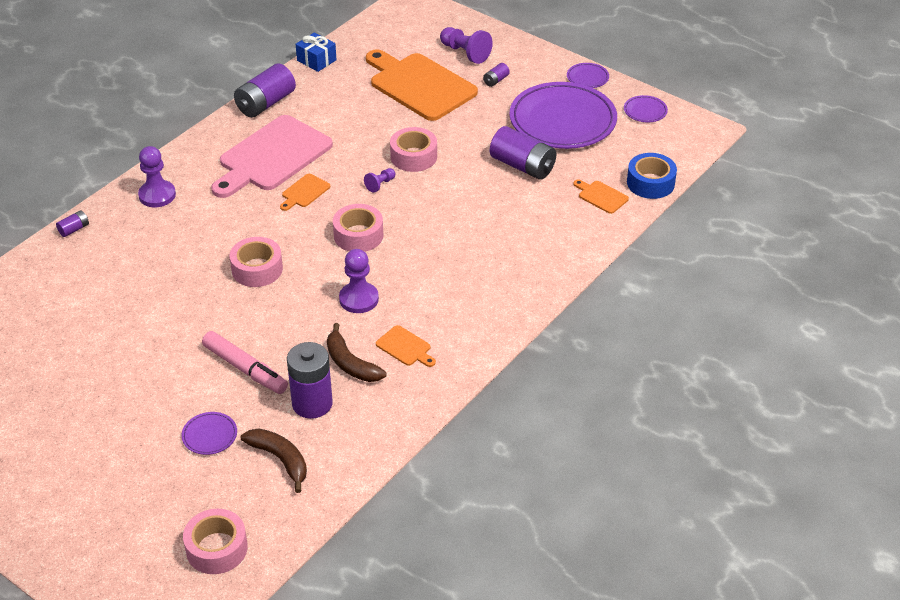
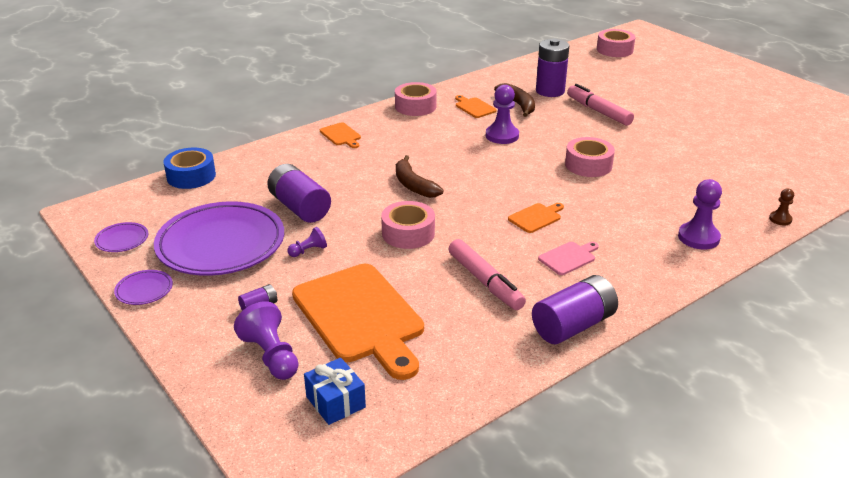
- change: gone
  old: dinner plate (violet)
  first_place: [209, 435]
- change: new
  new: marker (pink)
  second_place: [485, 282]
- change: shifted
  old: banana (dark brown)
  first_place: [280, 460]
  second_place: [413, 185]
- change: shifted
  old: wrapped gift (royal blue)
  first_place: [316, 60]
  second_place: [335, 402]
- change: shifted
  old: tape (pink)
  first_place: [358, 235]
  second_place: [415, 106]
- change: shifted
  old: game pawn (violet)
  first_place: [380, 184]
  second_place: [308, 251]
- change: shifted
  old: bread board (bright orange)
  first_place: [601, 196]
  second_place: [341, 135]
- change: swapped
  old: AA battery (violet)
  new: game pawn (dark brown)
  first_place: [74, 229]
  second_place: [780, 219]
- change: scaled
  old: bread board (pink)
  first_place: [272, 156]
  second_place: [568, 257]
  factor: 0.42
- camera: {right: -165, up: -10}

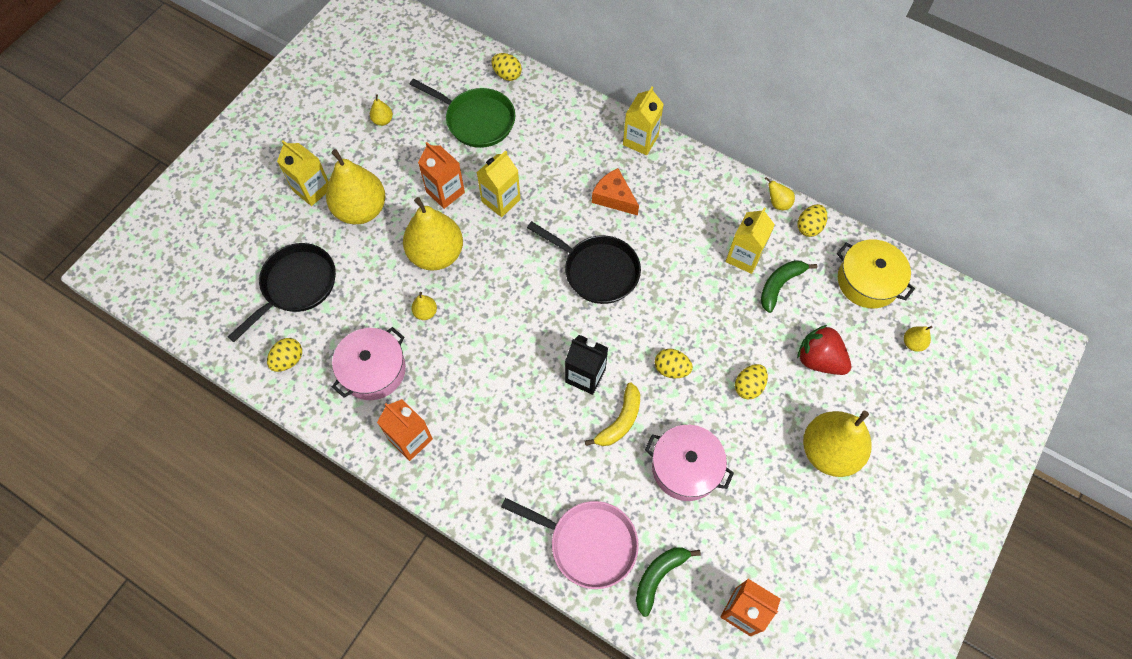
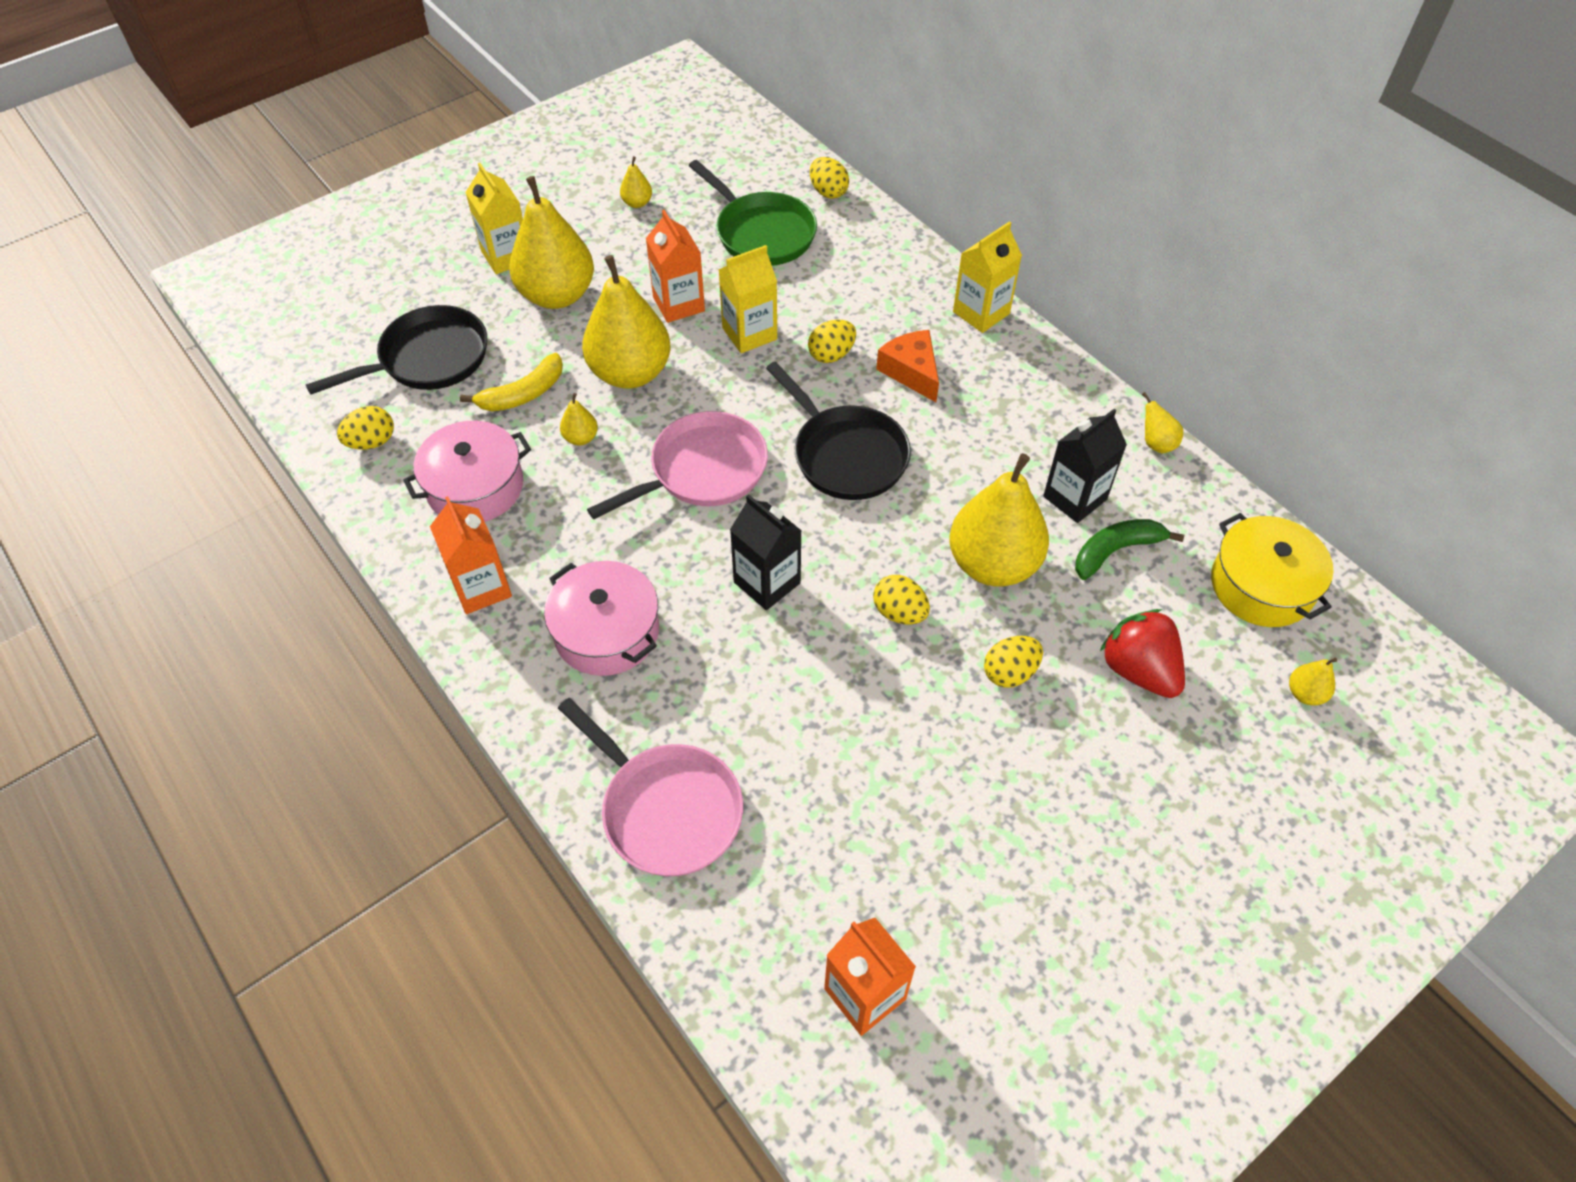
- change: gone
  old: banana (leaf-green)
  first_place: [659, 576]
- change: new
  new: skillet (pink)
  second_place: [702, 471]
- change: shifted
  old: banana (golden)
  first_place: [620, 421]
  second_place: [523, 394]
- change: shifted
  old: cooking pot (pink)
  first_place: [685, 467]
  second_place: [606, 632]
- change: shifted
  old: egg (golden)
  first_place: [809, 227]
  second_place: [831, 355]
- change: shifted
  old: pear (golden)
  first_place: [829, 451]
  second_place: [993, 564]
- change: repainted
  old: juice carton (golden)
  new: juice carton (ebony)
  first_place: [744, 257]
  second_place: [1075, 498]
- camera: {right: 20, up: -10}

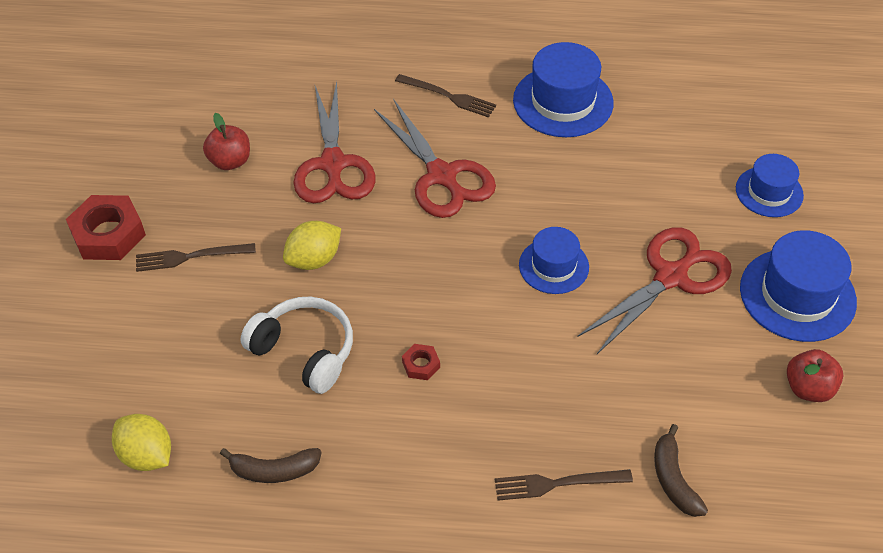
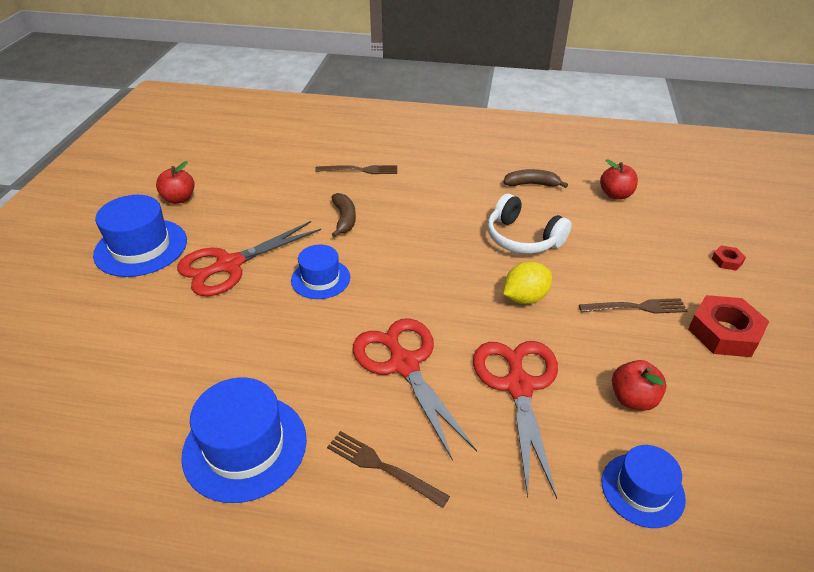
- change: shifted
  old: hex nut (crimson)
  first_place: [421, 364]
  second_place: [727, 261]
- change: shifted
  old: banana (dark brown)
  first_place: [673, 479]
  second_place: [344, 219]
- change: shifted
  old: tall hat (royal blue)
  first_place: [769, 192]
  second_place: [642, 489]
- change: swapped
  old: toy lemon (golden)
  new: toy apple (crimson)
  first_place: [147, 455]
  second_place: [615, 195]
- camera: {right: -175, up: -10}

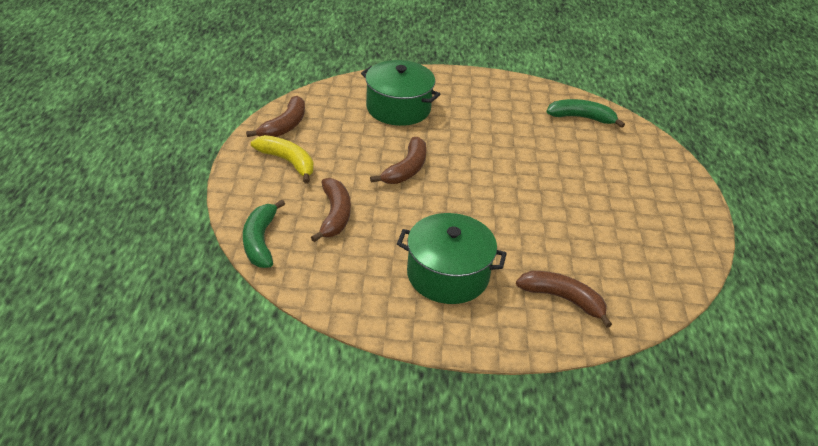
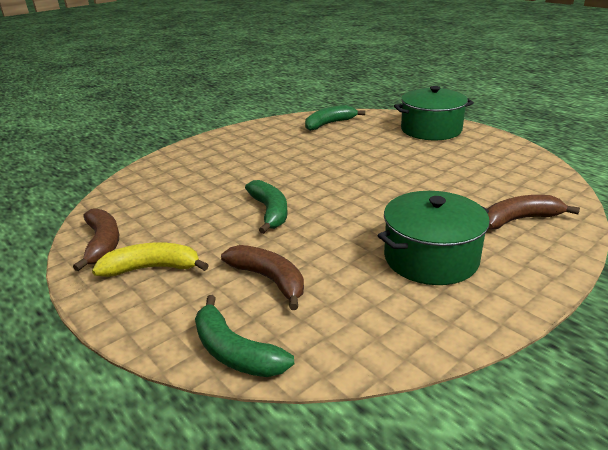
- change: shifted
  old: cooking pot (leaf-green)
  first_place: [398, 108]
  second_place: [431, 130]
- change: repainted
  old: banana (dark brown)
  new: banana (leaf-green)
  first_place: [406, 169]
  second_place: [270, 212]
- camera: {right: -40, up: -10}

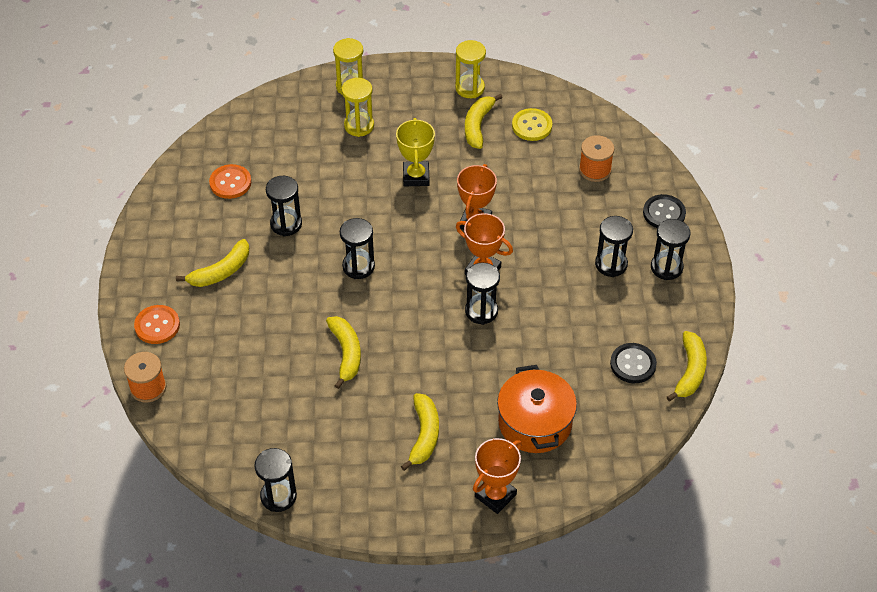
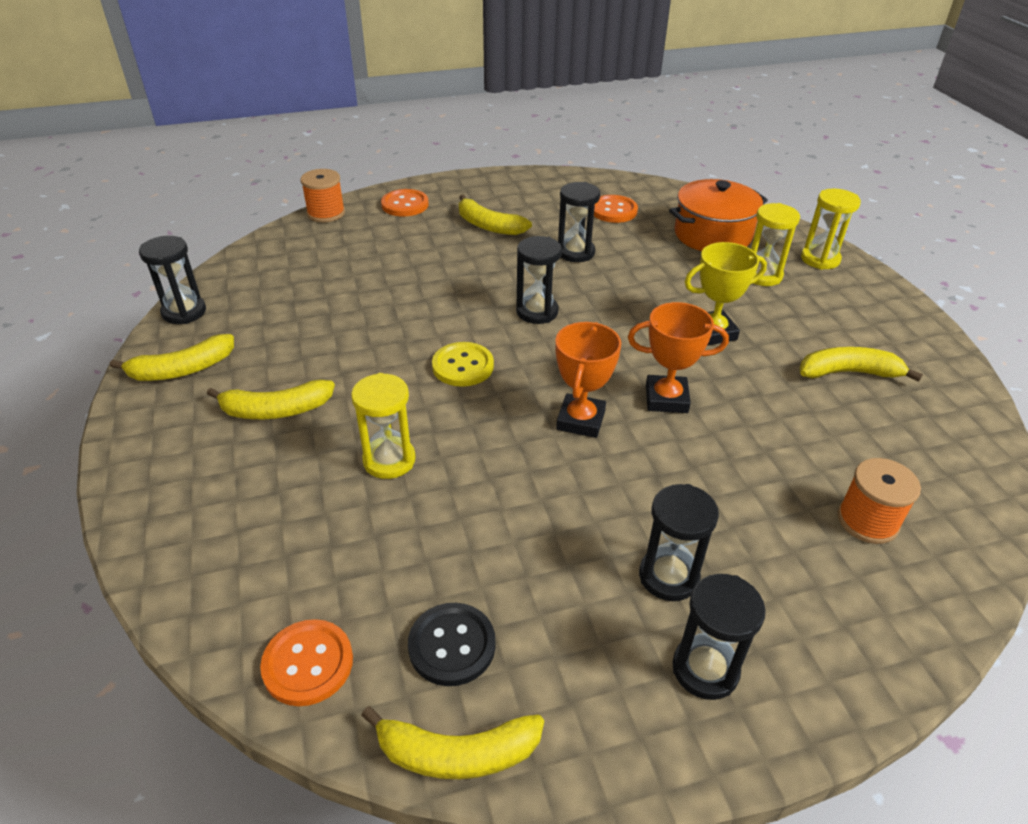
- change: gone
  old: sandglass (ebony)
  first_place: [481, 311]
- change: gone
  old: award cup (bright orange)
  first_place: [495, 495]
- change: gone
  old: sewing button (ebony)
  first_place: [664, 213]
- change: new
  new: sewing button (bright orange)
  second_place: [308, 664]
- change: shifted
  old: banana (golden)
  first_place: [346, 353]
  second_place: [182, 369]
- change: shifted
  old: sandglass (golden)
  first_place: [470, 88]
  second_place: [389, 460]
- change: shifted
  old: cooking pot (bright orange)
  first_place: [535, 423]
  second_place: [712, 235]
- change: shifted
  old: sewing button (golden)
  first_place: [532, 126]
  second_place: [463, 366]
- camera: {right: 75, up: -10}

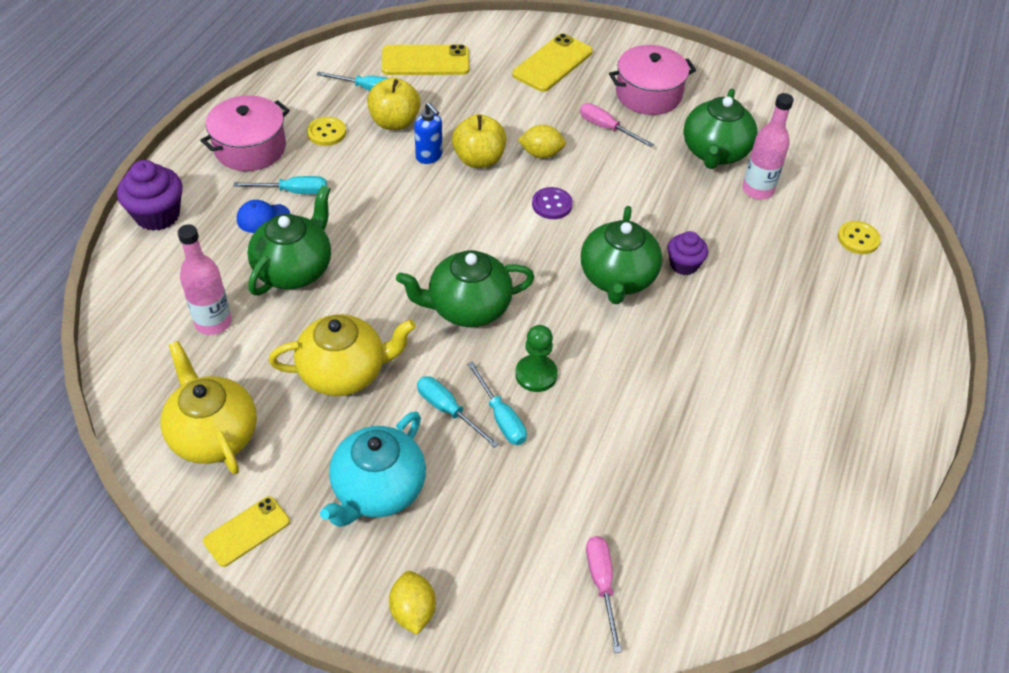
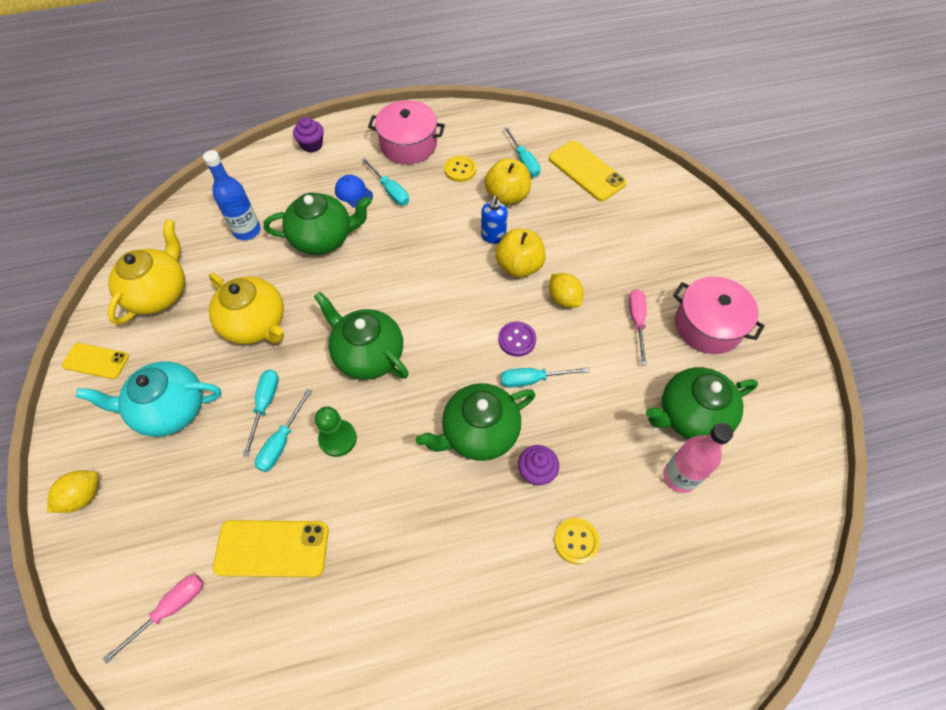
- change: new
  new: flat screwdriver (teal)
  second_place: [532, 379]
- change: shifted
  old: phone (golden)
  first_place: [552, 63]
  second_place: [272, 548]
- change: shifted
  old: sewing button (golden)
  first_place: [858, 239]
  second_place: [576, 541]
- change: repainted
  old: drink bottle (pink)
  new: drink bottle (royal blue)
  first_place: [213, 322]
  second_place: [247, 231]
- change: scaled
  old: muffin (violet)
  first_place: [157, 215]
  second_place: [312, 145]
  factor: 0.63
- camera: {right: 55, up: 10}

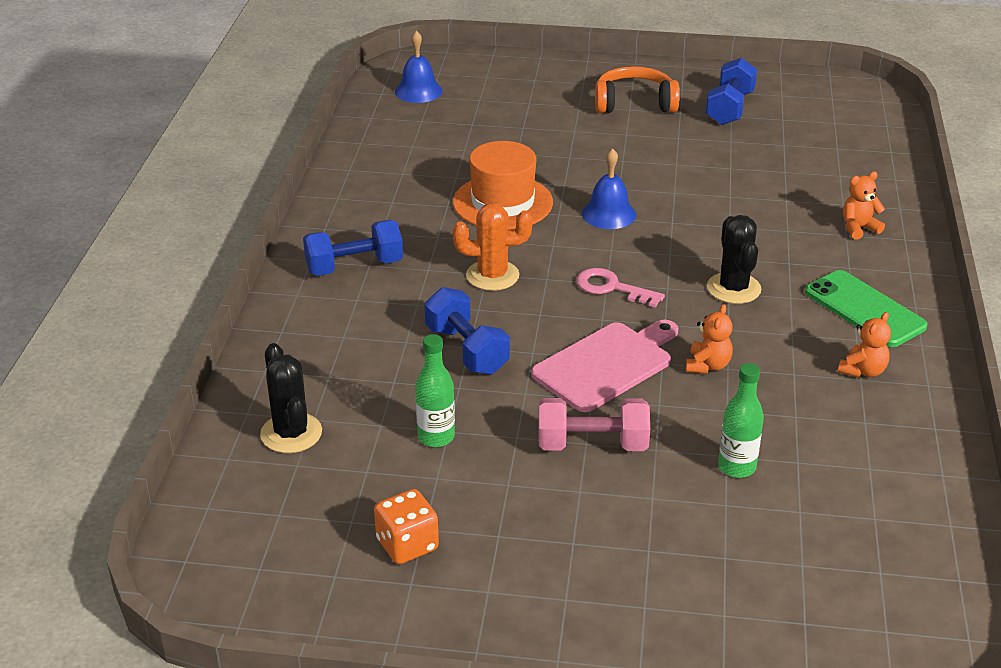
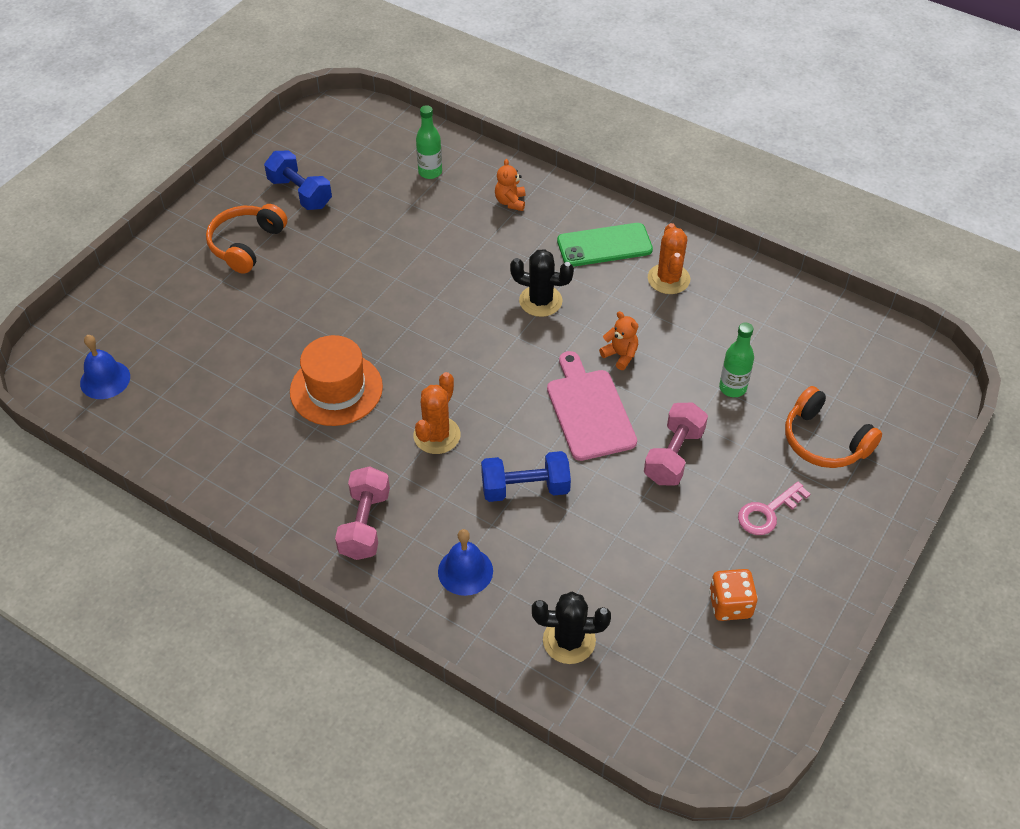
- change: new
  new: over-ear headphones (bright orange)
  second_place: [824, 441]
- change: shifted
  old: drink bottle (leaf-green)
  first_place: [436, 437]
  second_place: [430, 172]
- change: shifted
  old: latchkey (pink)
  first_place: [611, 288]
  second_place: [767, 512]
- change: shifted
  old: hand bell (royal blue)
  first_place: [608, 214]
  second_place: [465, 571]
- change: swapped
  old: stuffed bear (bright orange)
  new: saguaro cactus (bright orange)
  first_place: [863, 371]
  second_place: [668, 279]
- change: repainted
  old: free weight (royal blue)
  new: free weight (pink)
  first_place: [354, 266]
  second_place: [365, 524]
- camera: {right: -65, up: 15}

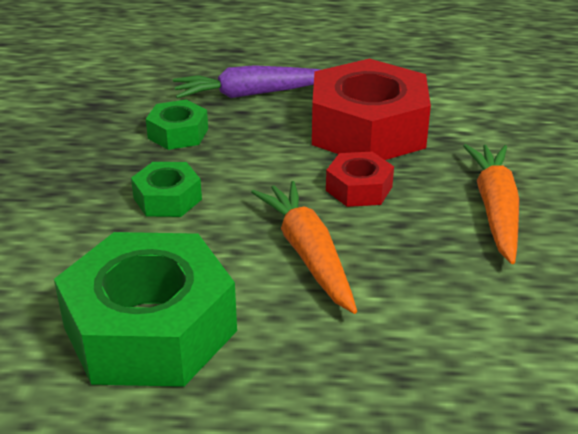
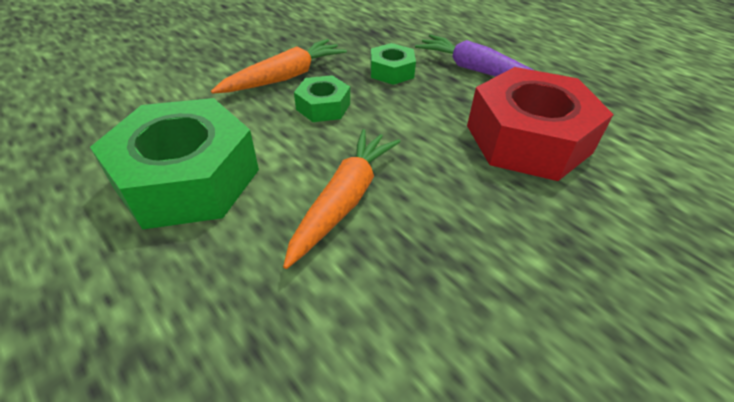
- change: gone
  old: hex nut (crimson)
  first_place: [359, 188]
- change: shifted
  old: toy carrot (bright orange)
  first_place: [495, 209]
  second_place: [285, 77]
- camera: {right: 45, up: 10}

